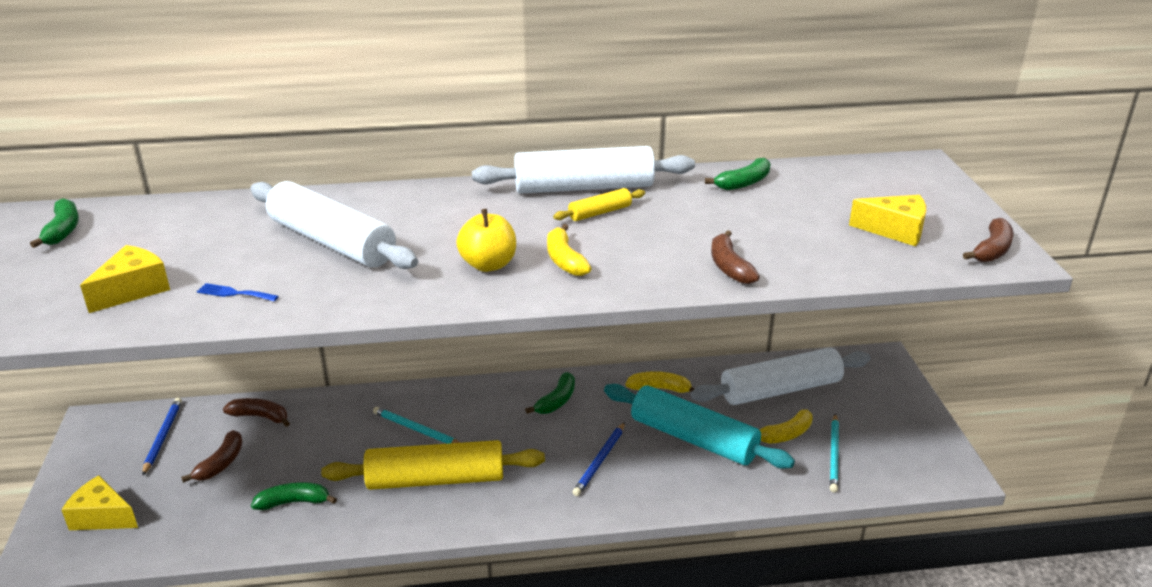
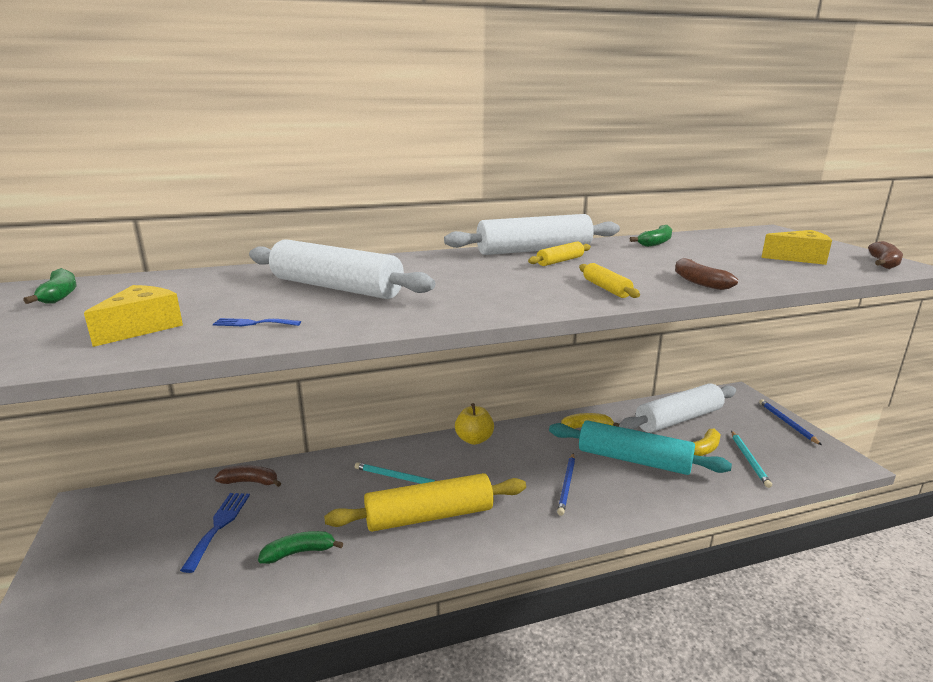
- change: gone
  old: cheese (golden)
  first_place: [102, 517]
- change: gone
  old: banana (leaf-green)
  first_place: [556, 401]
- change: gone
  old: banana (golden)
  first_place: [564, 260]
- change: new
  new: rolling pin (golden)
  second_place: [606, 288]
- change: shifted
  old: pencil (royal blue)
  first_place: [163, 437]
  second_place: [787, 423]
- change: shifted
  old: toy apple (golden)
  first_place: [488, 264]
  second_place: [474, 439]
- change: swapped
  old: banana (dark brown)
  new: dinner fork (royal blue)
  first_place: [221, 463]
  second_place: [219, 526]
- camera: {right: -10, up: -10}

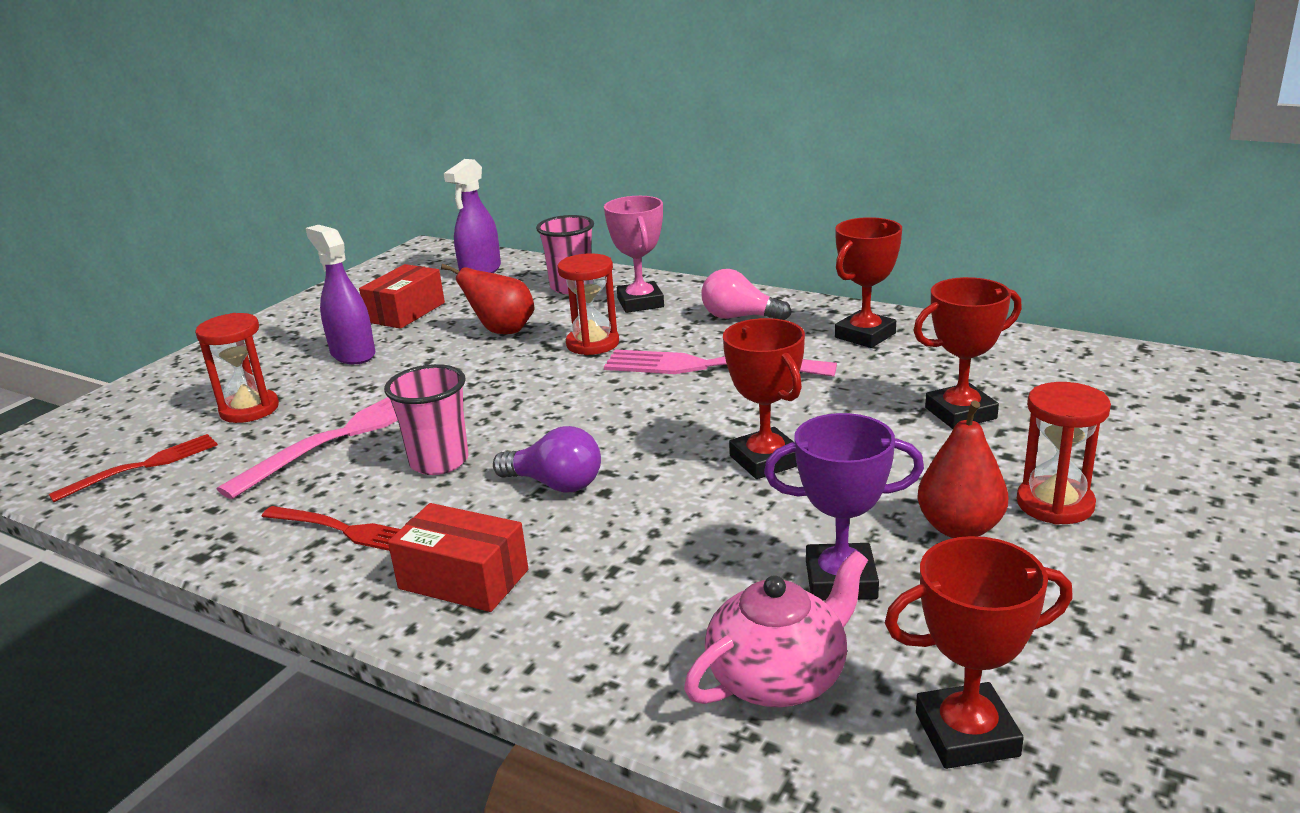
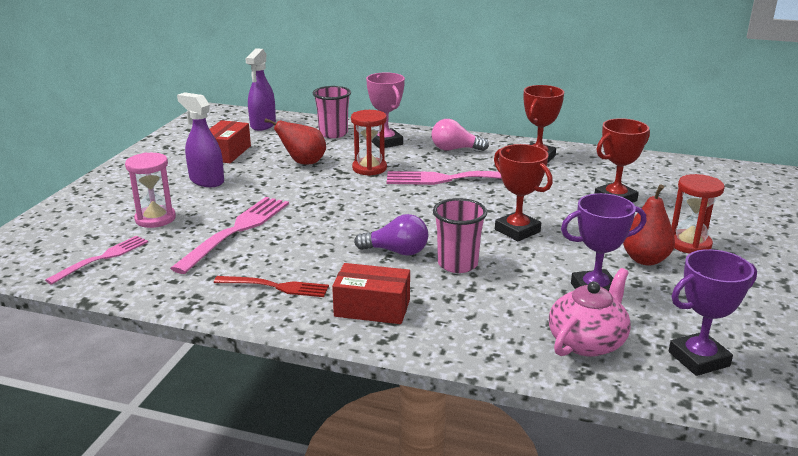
- change: shifted
  old: cup (pink)
  first_place: [439, 462]
  second_place: [457, 264]
- change: repainted
  old: dinner fork (crimson)
  new: dinner fork (pink)
  first_place: [143, 466]
  second_place: [102, 258]
- change: repainted
  old: sandglass (crimson)
  new: sandglass (pink)
  first_place: [249, 409]
  second_place: [155, 219]
- change: repainted
  old: award cup (crimson)
  new: award cup (violet)
  first_place: [966, 734]
  second_place: [698, 359]
- camera: {right: -15, up: 0}

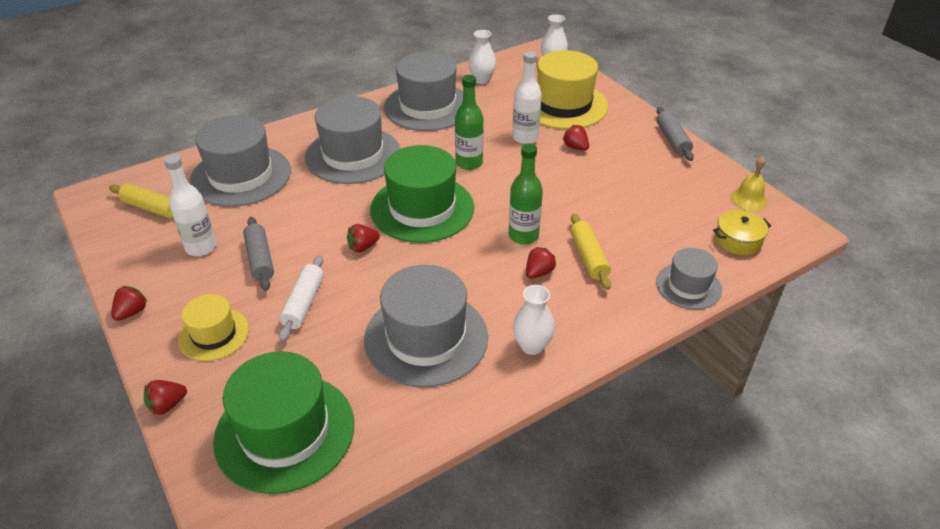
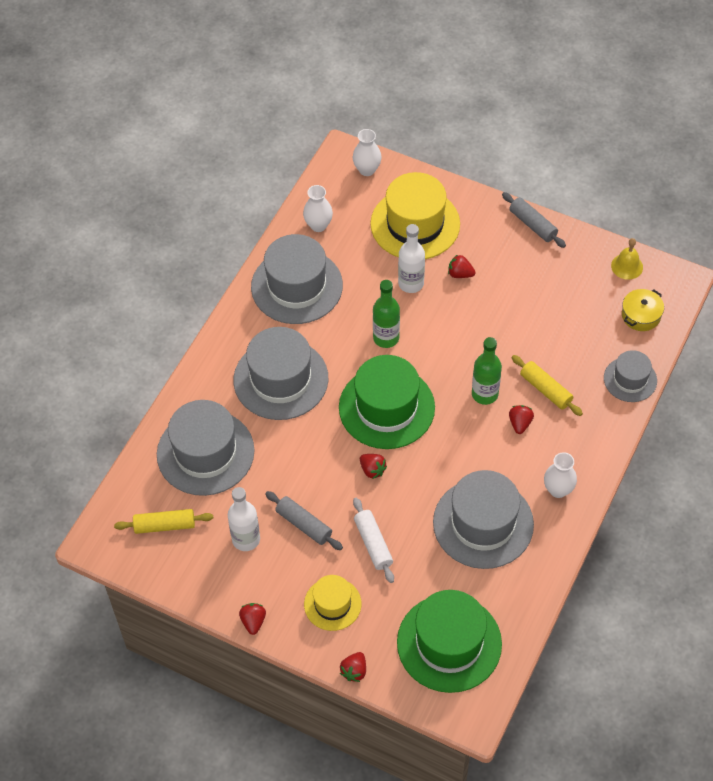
- change: rotated
  old: strawberry (crimson)
  first_place: [363, 247]
  second_place: [372, 470]
  degrees: -75
- camera: {right: -30, up: 15}

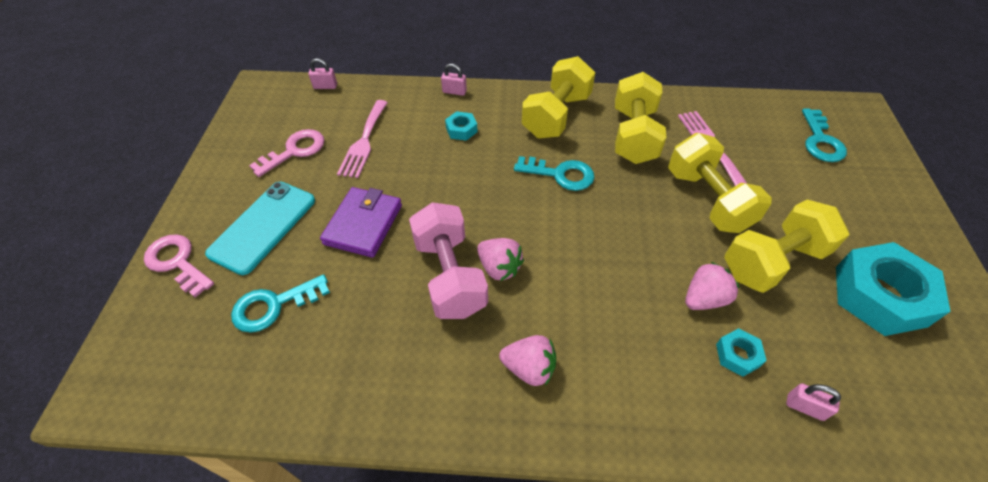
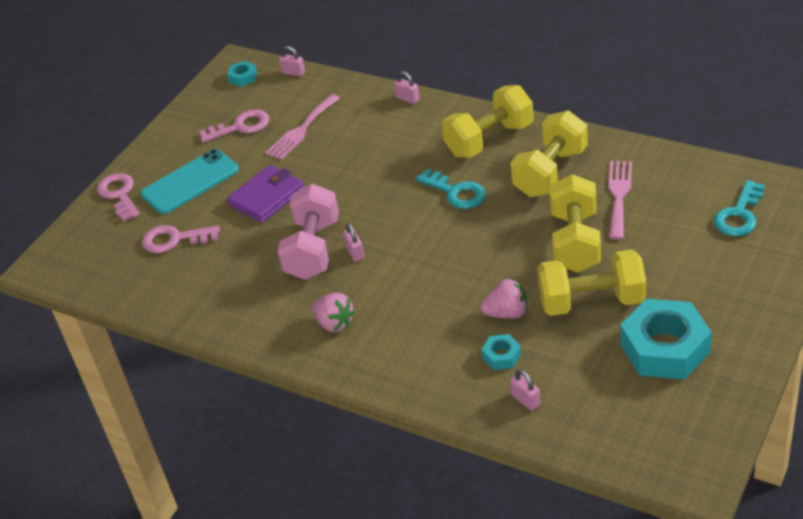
- change: shifted
  old: hex nut (teal)
  first_place: [461, 130]
  second_place: [243, 77]
- change: swapped
  old: strawberry (pink)
  new: padlock (pink)
  first_place: [499, 268]
  second_place: [355, 253]
- change: repainted
  old: latchkey (teal)
  new: latchkey (pink)
  first_place: [273, 306]
  second_place: [174, 239]
- camera: {right: 30, up: -10}

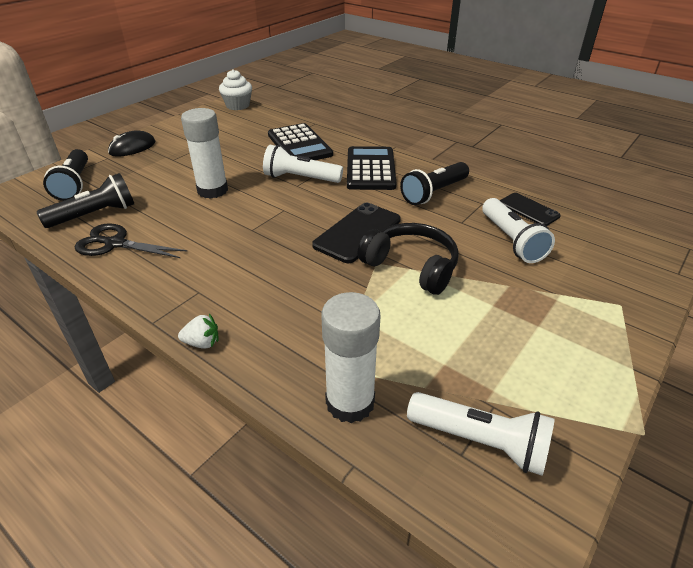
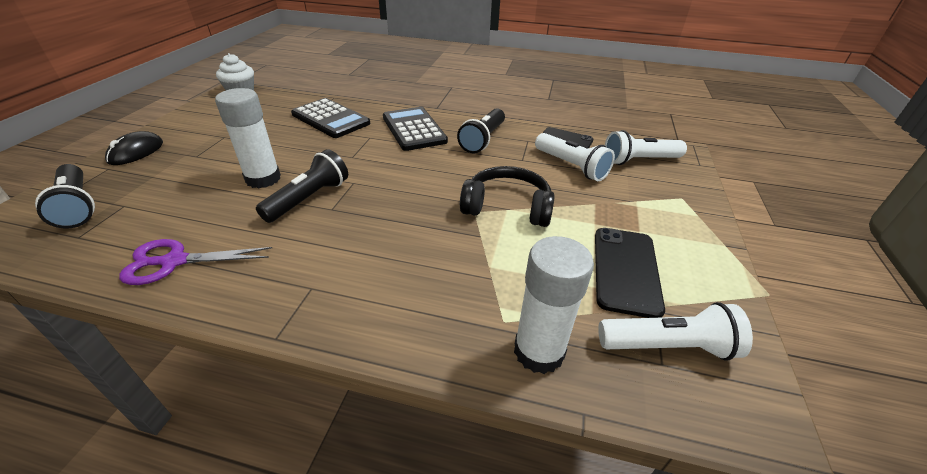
- change: gone
  old: strawberry (pure white)
  first_place: [202, 343]
- change: shifted
  old: flashlight (ebony)
  first_place: [95, 214]
  second_place: [309, 199]
- change: shifted
  old: flashlight (pure white)
  first_place: [300, 178]
  second_place: [639, 160]
- change: shifted
  old: phone (ebony)
  first_place: [357, 232]
  second_place: [626, 270]
- change: repainted
  old: shears (ebony)
  new: shears (violet)
  first_place: [115, 244]
  second_place: [174, 261]
- camera: {right: -25, up: 0}

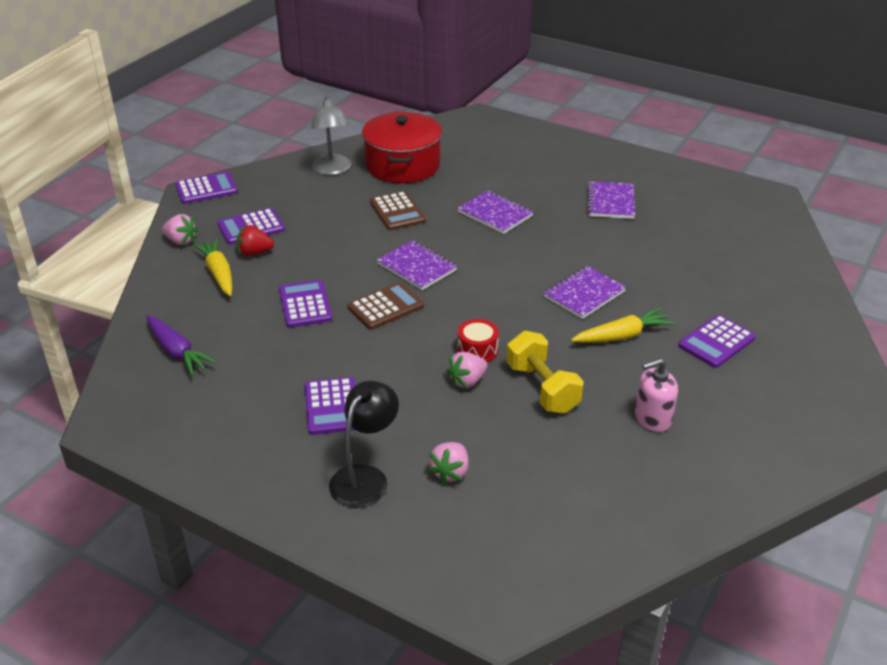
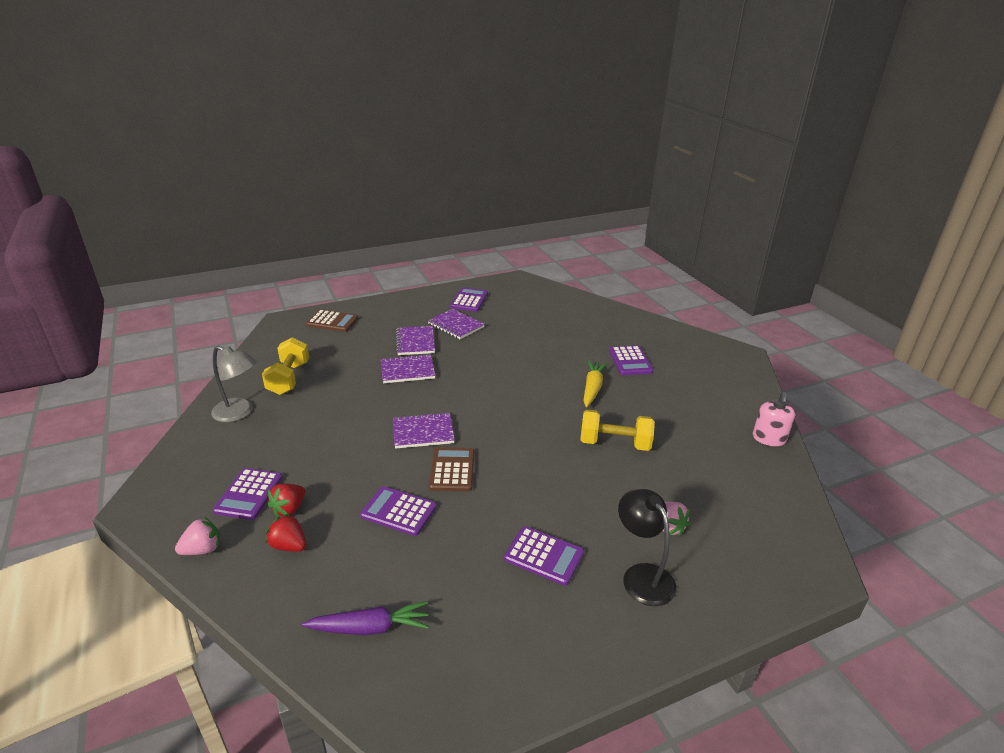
- change: gone
  old: strawberry (pink)
  first_place: [467, 381]
- change: gone
  old: snare drum (crimson)
  first_place: [477, 350]
- change: shifted
  old: adding machine (violet)
  first_place: [206, 189]
  second_place: [469, 300]
- change: shifted
  old: adding machine (dark brown)
  first_place: [397, 212]
  second_place: [332, 321]
- change: shifted
  old: notepad (violet)
  first_place: [584, 294]
  second_place: [415, 342]
- change: shifted
  old: pump bottle (pink)
  first_place: [652, 418]
  second_place: [769, 438]
- change: swapped
  old: toy carrot (golden)
  new: strawberry (crimson)
  first_place: [219, 274]
  second_place: [289, 545]
- change: swapped
  old: cooking pot (crimson)
  new: free weight (golden)
  first_place: [402, 165]
  second_place: [289, 378]
- camera: {right: -55, up: -5}

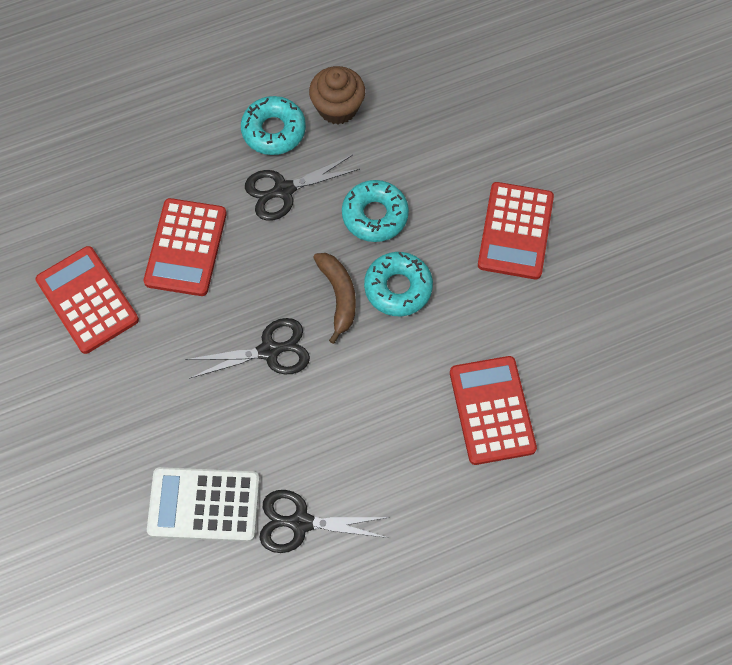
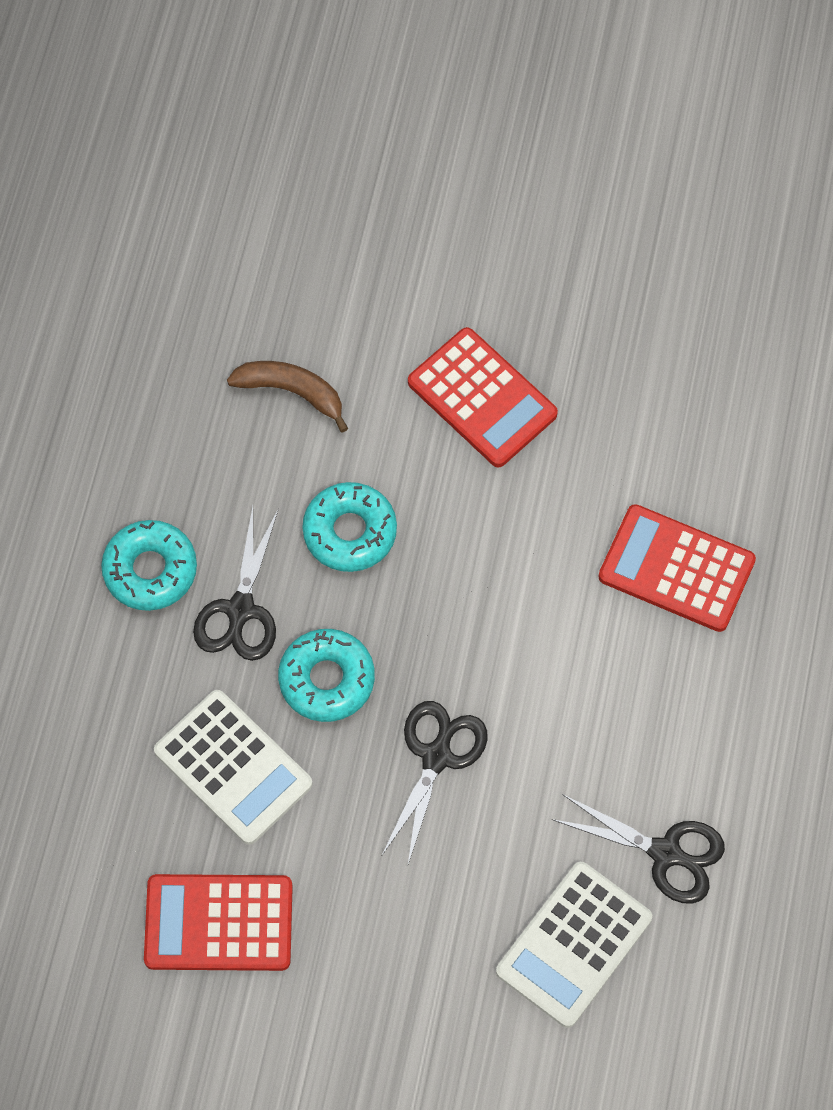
- change: gone
  old: muffin (dark brown)
  first_place: [337, 108]
- change: shifted
  old: banana (dark brown)
  first_place: [338, 296]
  second_place: [292, 392]
- change: shifted
  old: doughnut (teal)
  first_place: [398, 288]
  second_place: [327, 679]
- change: repainted
  old: adding machine (crimson)
  new: adding machine (pure white)
  first_place: [186, 247]
  second_place: [233, 767]
- change: rotated
  old: shears (ebony)
  first_place: [300, 522]
  second_place: [666, 853]
  degrees: -105
- camera: {right: -55, up: 0}

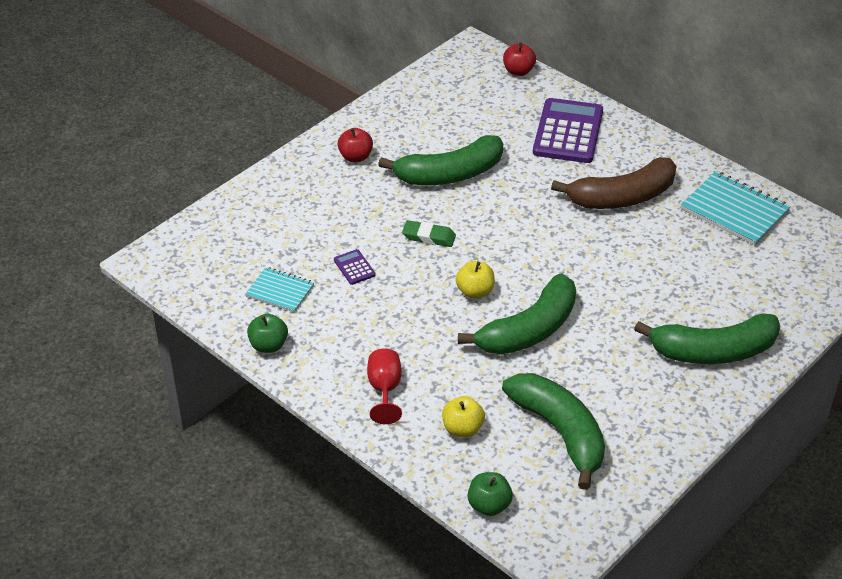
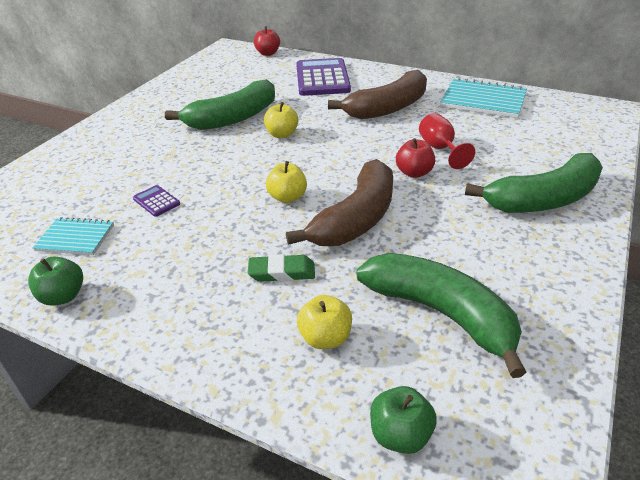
- change: new
  new: toy apple (golden)
  second_place: [282, 134]
- change: shifted
  old: toy apple (crimson)
  first_place: [355, 157]
  second_place: [414, 173]
- change: shifted
  old: chalice (crimson)
  first_place: [384, 390]
  second_place: [440, 149]
- change: shifted
  old: eraser (leaf-green)
  first_place: [429, 237]
  second_place: [282, 272]
- change: repainted
  old: banana (leaf-green)
  new: banana (dark brown)
  first_place: [529, 330]
  second_place: [356, 219]
- camera: {right: -15, up: -5}

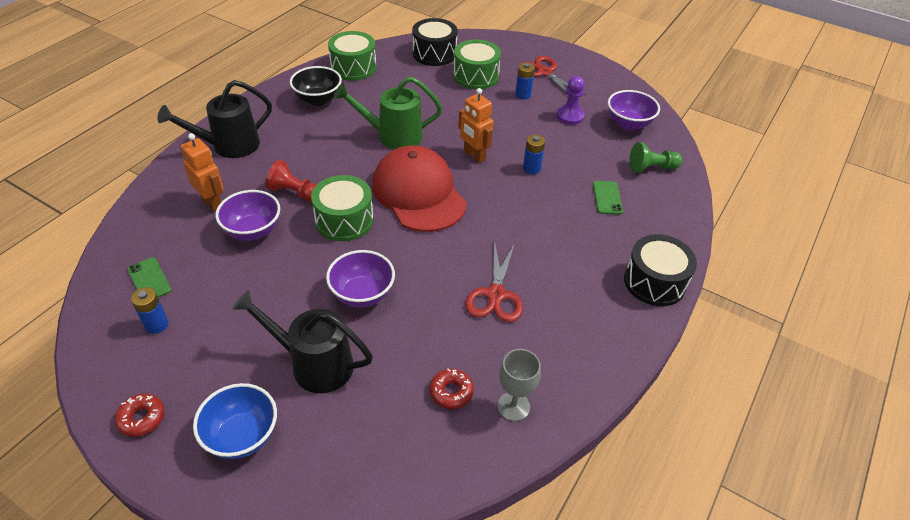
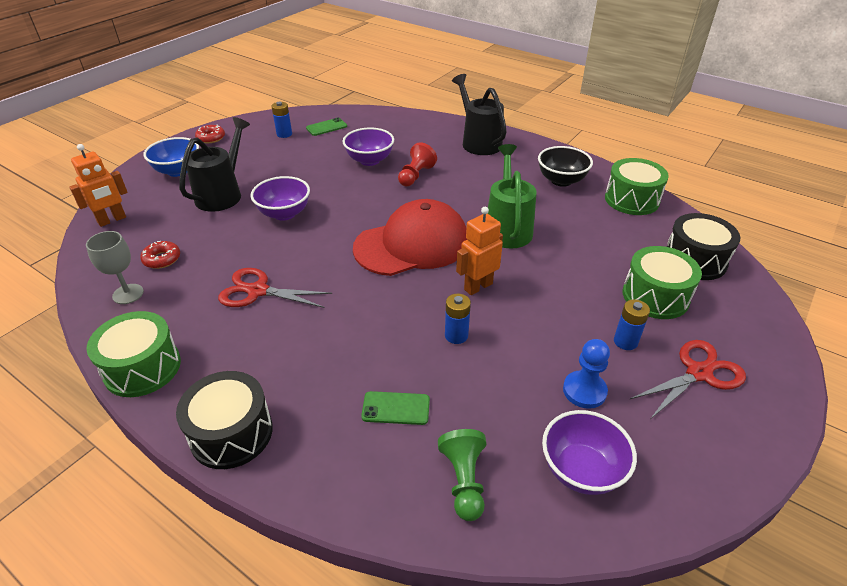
- change: shifted
  old: robot (bright orange)
  first_place: [212, 203]
  second_place: [112, 220]
- change: shifted
  old: snare drum (leaf-green)
  first_place: [344, 220]
  second_place: [142, 368]
- change: repainted
  old: game pawn (violet)
  new: game pawn (royal blue)
  first_place: [569, 116]
  second_place: [584, 391]
- camera: {right: 95, up: -5}

